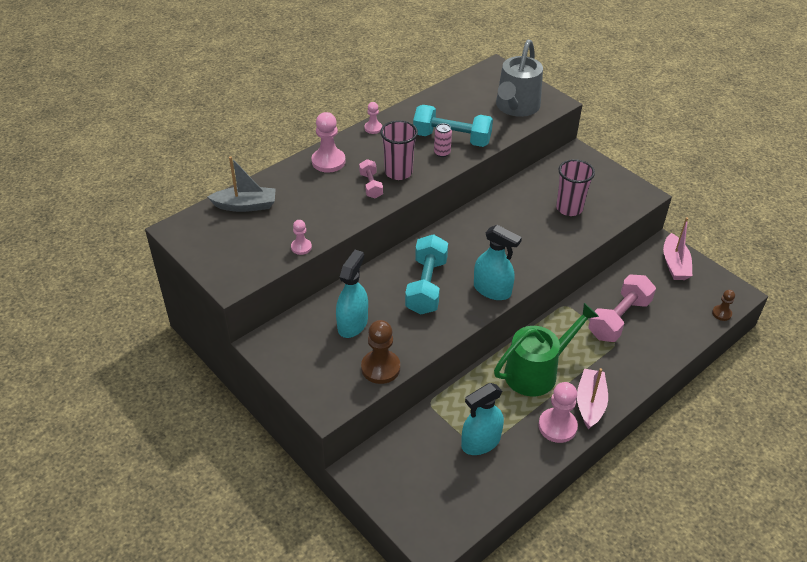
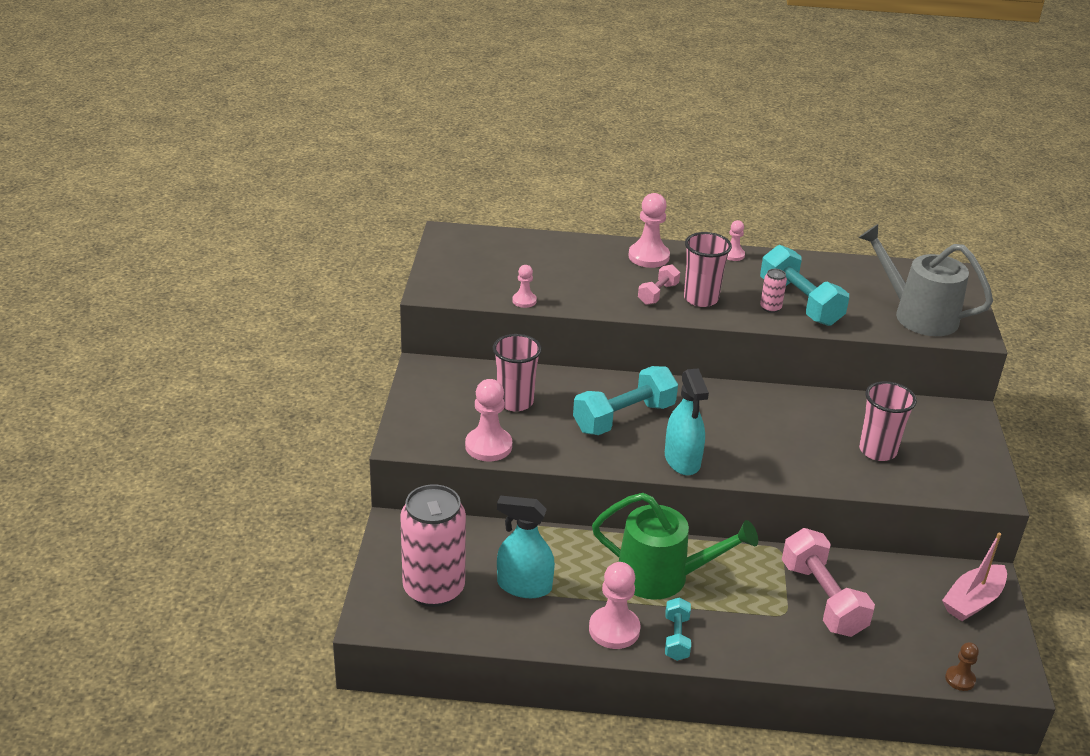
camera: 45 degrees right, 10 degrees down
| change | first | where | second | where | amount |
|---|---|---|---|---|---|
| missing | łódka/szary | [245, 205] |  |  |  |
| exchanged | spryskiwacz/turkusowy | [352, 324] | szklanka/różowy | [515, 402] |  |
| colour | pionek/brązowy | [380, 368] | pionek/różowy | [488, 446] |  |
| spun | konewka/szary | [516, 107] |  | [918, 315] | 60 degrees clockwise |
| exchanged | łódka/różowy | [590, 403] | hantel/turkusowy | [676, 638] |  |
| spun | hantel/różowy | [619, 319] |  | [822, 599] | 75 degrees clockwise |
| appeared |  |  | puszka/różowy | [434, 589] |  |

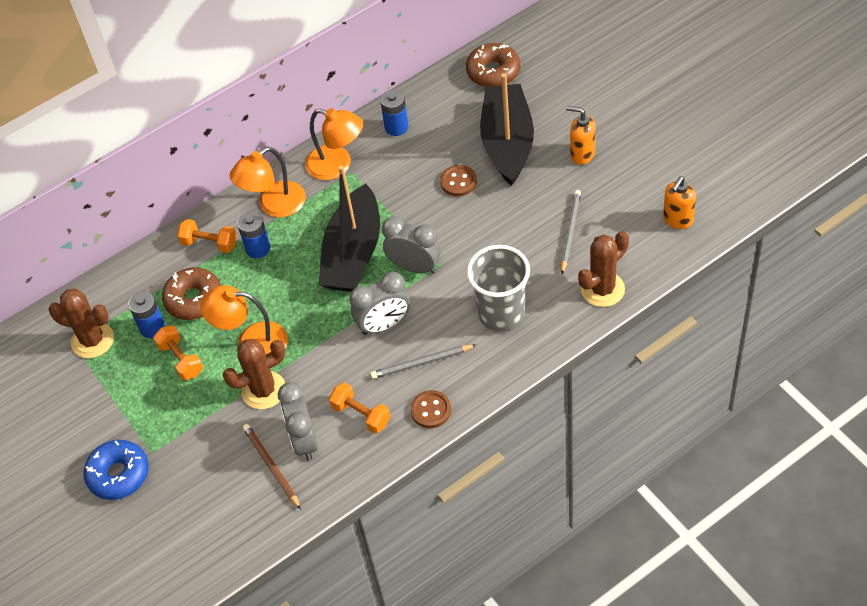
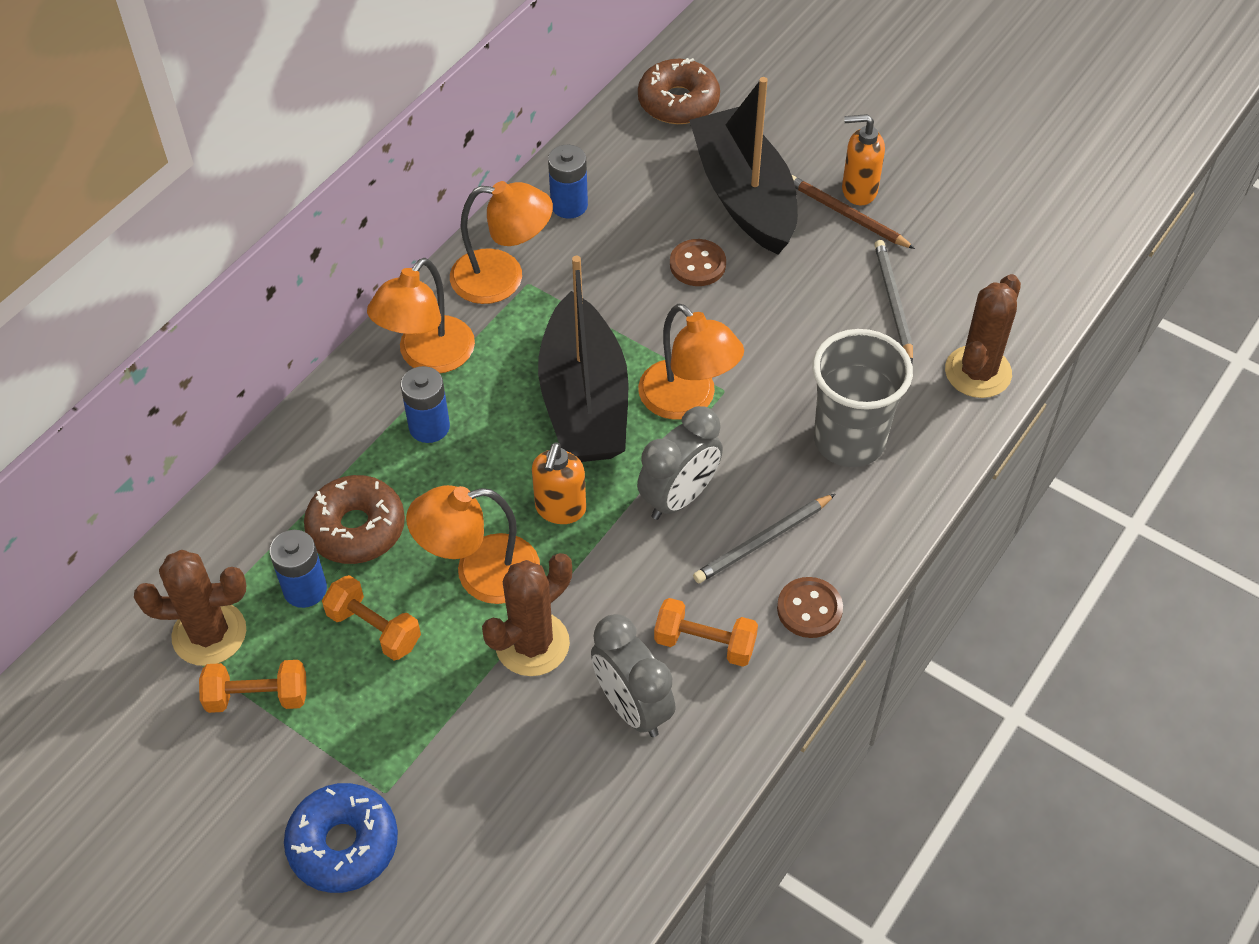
camera: 25 degrees left, 0 degrees up
| change | first | where | second | where | amount |
|---|---|---|---|---|---|
| relocated | hantel/pomarańczowy | [209, 243] |  | [257, 697] |  |
| relocated | ołówek/brązowy | [271, 466] |  | [846, 215] |  |
| exchanged | budzik/szary | [414, 267] | lampka/pomarańczowy | [687, 401] |  |
| relocated | dozownik mydła/pomarańczowy | [677, 220] |  | [560, 509] |  |

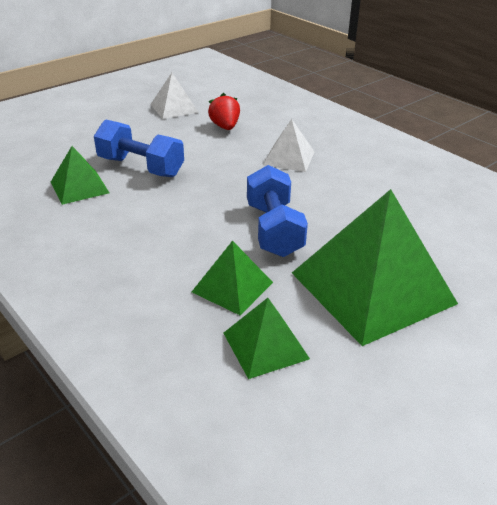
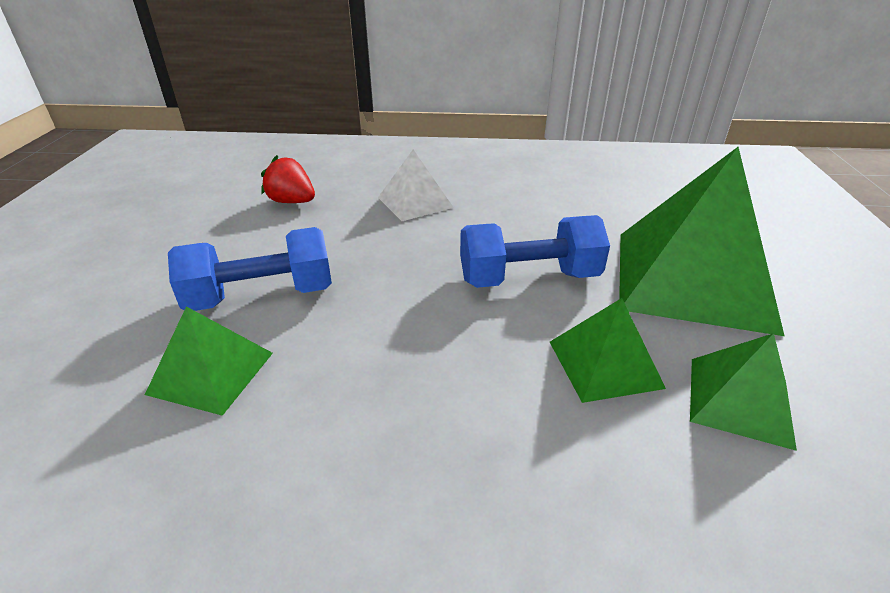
camera: 45 degrees left, 0 degrees up
| change | first | where | second | where | amount |
|---|---|---|---|---|---|
| missing | piramida/biały | [174, 108] |  |  |  |
| spun | hantel/niebieski | [273, 230] |  | [529, 278] | 45 degrees counterclockwise |

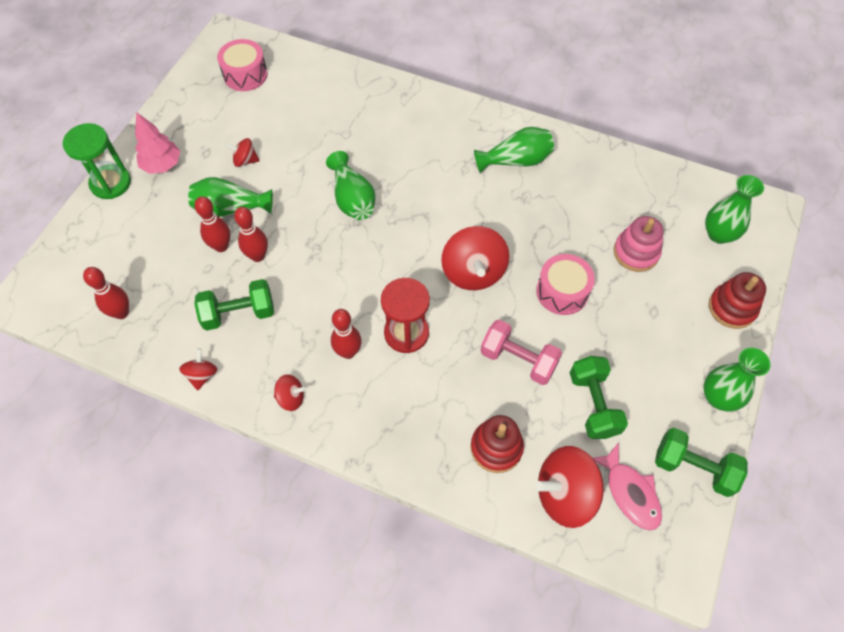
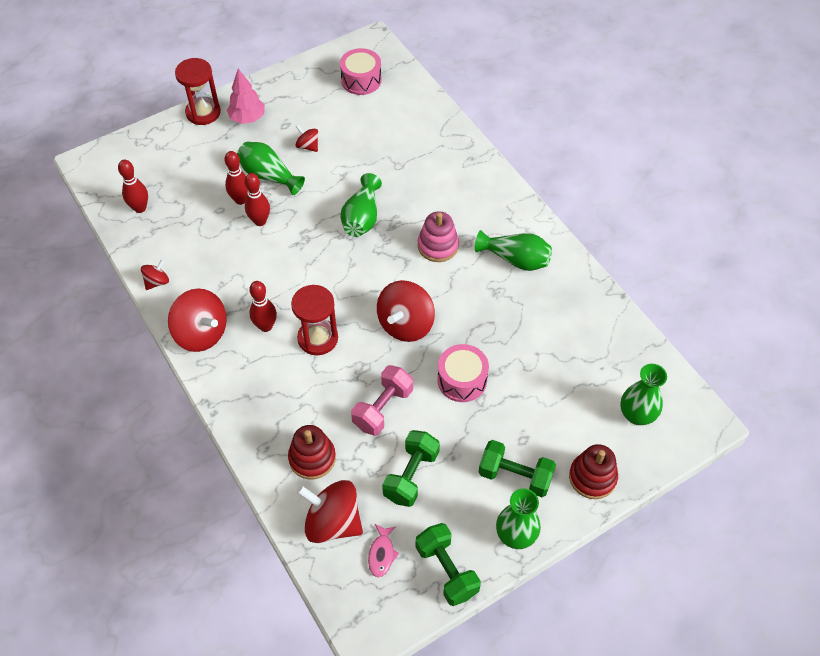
camera: 35 degrees right, 5 degrees down
| change | first | where | second | where | amount |
|---|---|---|---|---|---|
| colour | klepsydra/zielony | [111, 183] | klepsydra/czerwony | [203, 112] |  |
| relocated | hantel/zielony | [239, 313] |  | [515, 476] |  |
| size | bączek/czerwony | [291, 398] |  | [201, 333] | x1.98 |
| spun | hantel/różowy | [518, 360] |  | [383, 408] | 60 degrees clockwise |
| size | ryba/różowy | [630, 492] |  | [382, 554] | x0.66 |
| relocated | zabawka nakładanka/różowy | [636, 252] |  | [438, 246] |  |

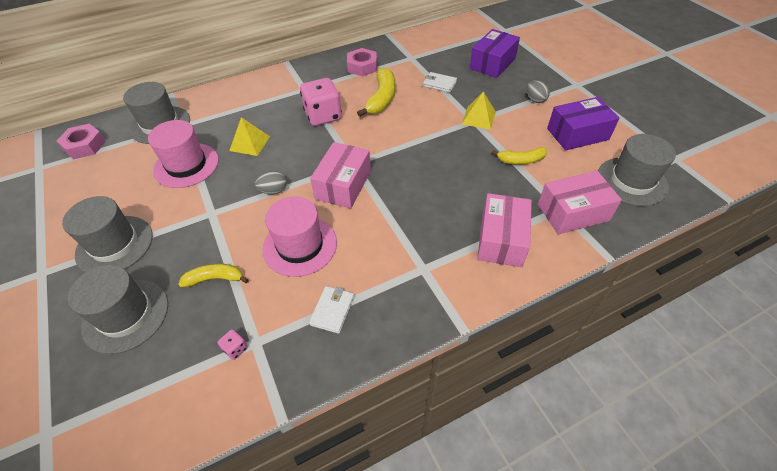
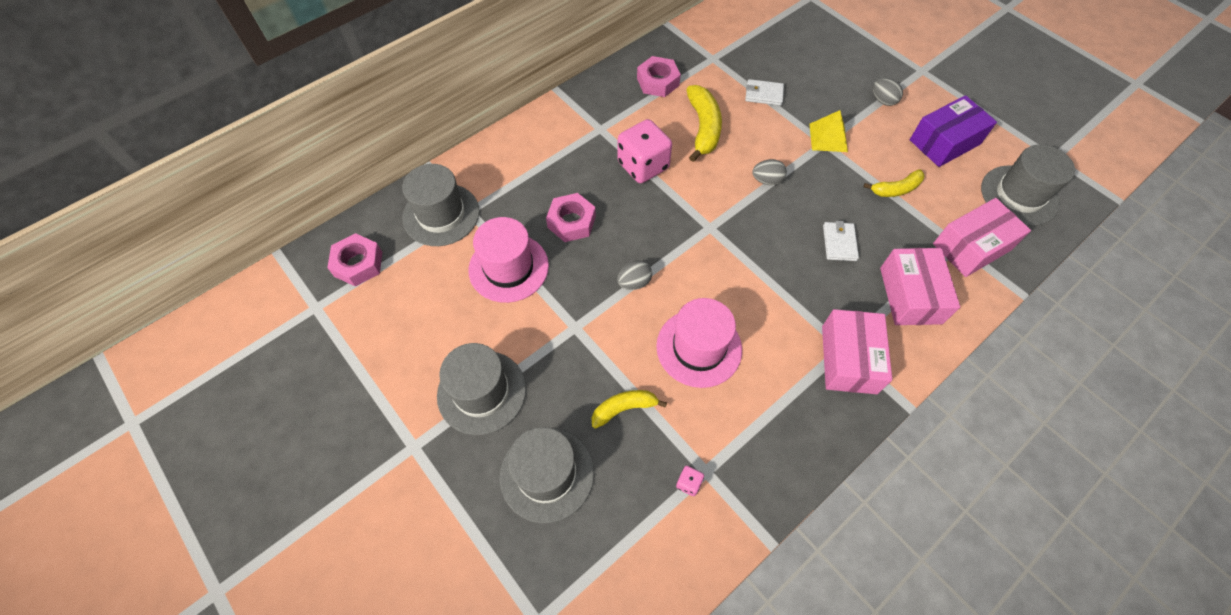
camera: 15 degrees left, 10 degrees up
| change | first | where | second | where | amount |
|---|---|---|---|---|---|
| exchanged | piramida/żółty | [249, 143] | nakrętka/różowy | [571, 222] |  |
| relocated | portfel/biały | [332, 310] |  | [839, 243] |  |
| relocated | pudełko/różowy | [343, 185] |  | [848, 359] |  |
| missing | pudełko/fioletowy | [492, 63] |  |  |  |
| appeared |  |  | jajko/szary | [767, 180] |  |

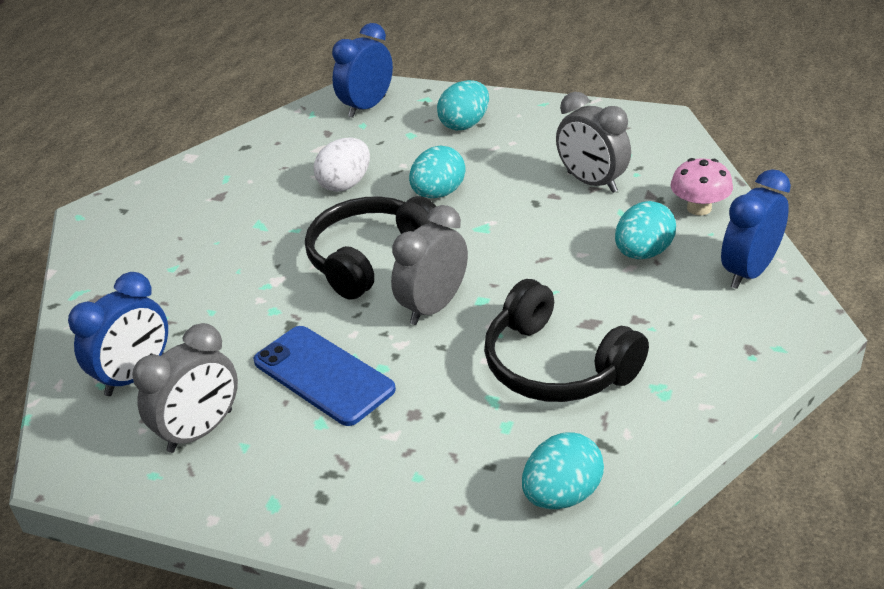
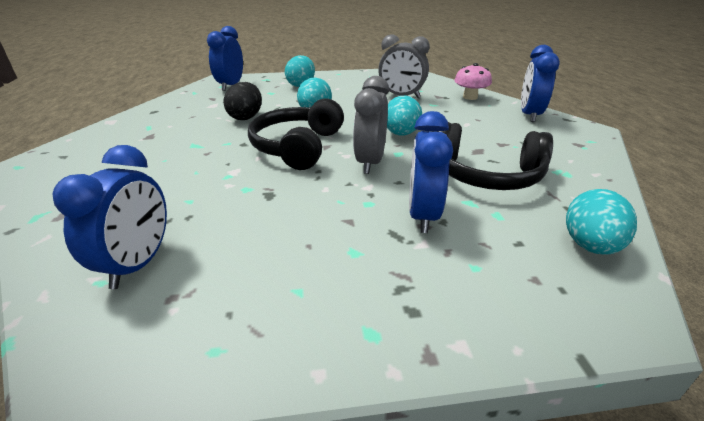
camera: 30 degrees left, 5 degrees down
| change | first | where | second | where | amount |
|---|---|---|---|---|---|
| missing | budzik/szary | [200, 431] |  |  |  |
| missing | telefon/niebieski | [323, 375] |  |  |  |
| colour | jajko/biały | [345, 184] | jajko/czarny | [246, 117] |  |
| relocated | jajko/turkusowy | [643, 253] |  | [401, 134] |  |
| appeared |  |  | budzik/niebieski | [422, 215] |  |

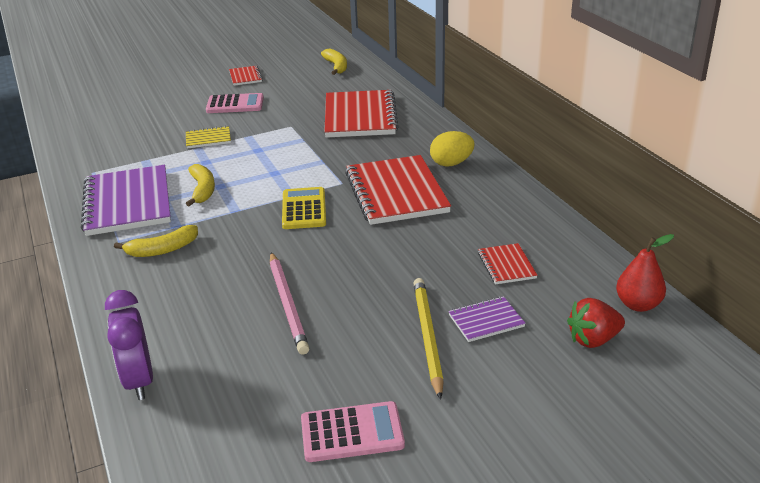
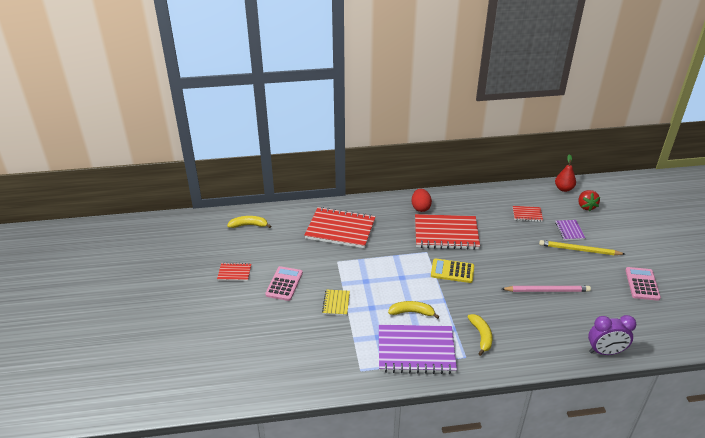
camera: 75 degrees left, 5 degrees up
| change | first | where | second | where | amount |
|---|---|---|---|---|---|
| colour | jajko/żółty | [451, 163] | jajko/czerwony | [420, 208] |  |

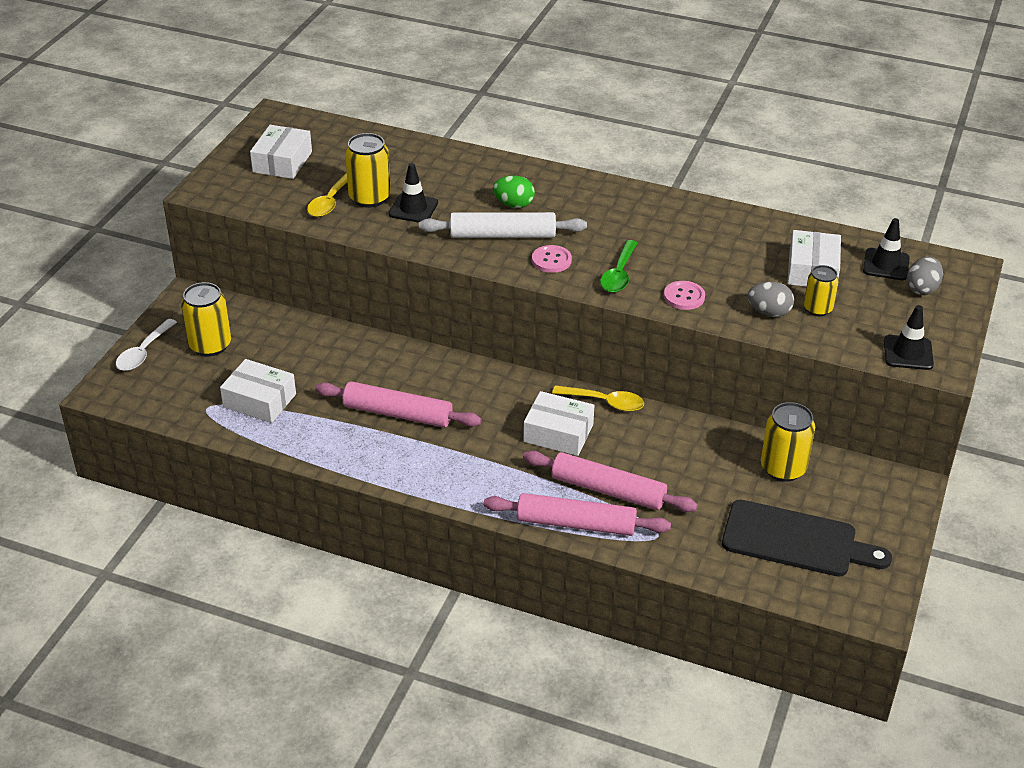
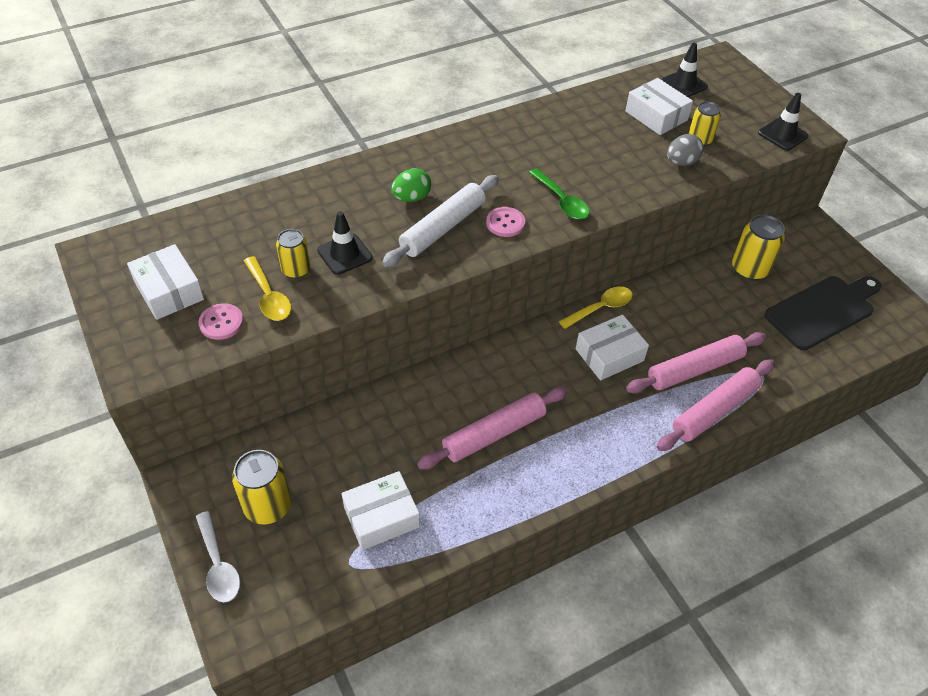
camera: 50 degrees left, 10 degrees up
| change | first | where | second | where | amount |
|---|---|---|---|---|---|
| size | puszka/żółty | [369, 198] |  | [296, 270] | x0.64 |
| relocated | guzik/różowy | [684, 297] |  | [221, 323] |  |
| missing | jajko/szary | [922, 289] |  |  |  |

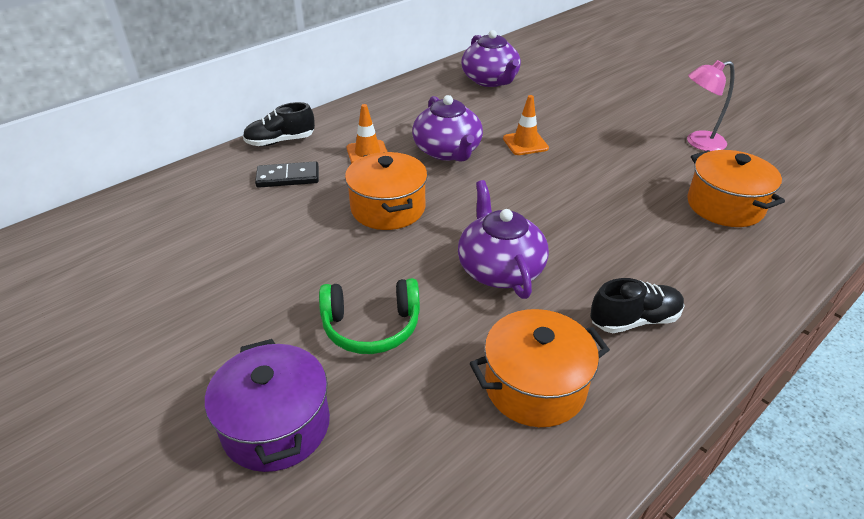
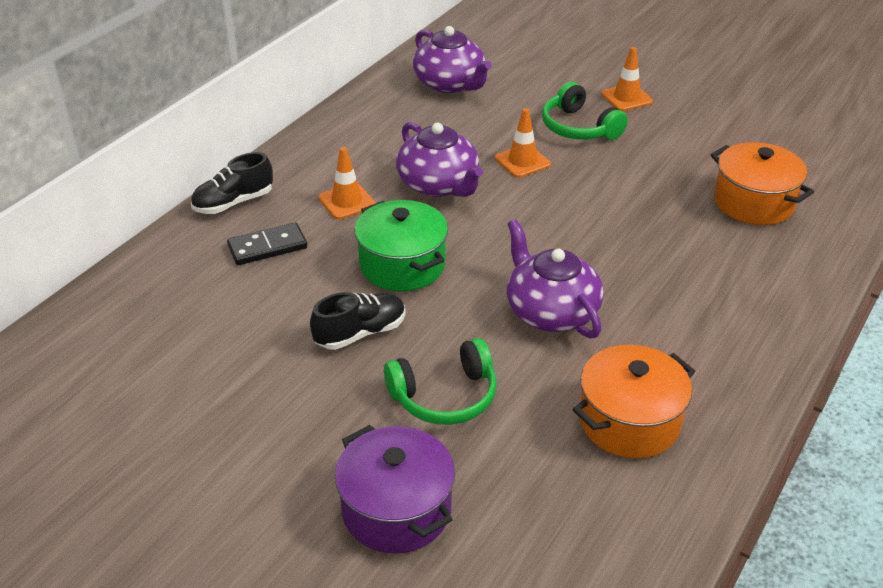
camera: 15 degrees left, 0 degrees up
| change | first | where | second | where | amount |
|---|---|---|---|---|---|
| colour | garnek/pomarańczowy | [388, 208] | garnek/zielony | [402, 265] |  |
| relocated | but/czarny | [634, 320] |  | [360, 333] |  |
| missing | lampka/różowy | [698, 142] |  |  |  |
| appeared |  |  | słuchawki/zielony | [579, 127] |  |
| appeared |  |  | pachołek/pomarańczowy | [626, 98] |  |

